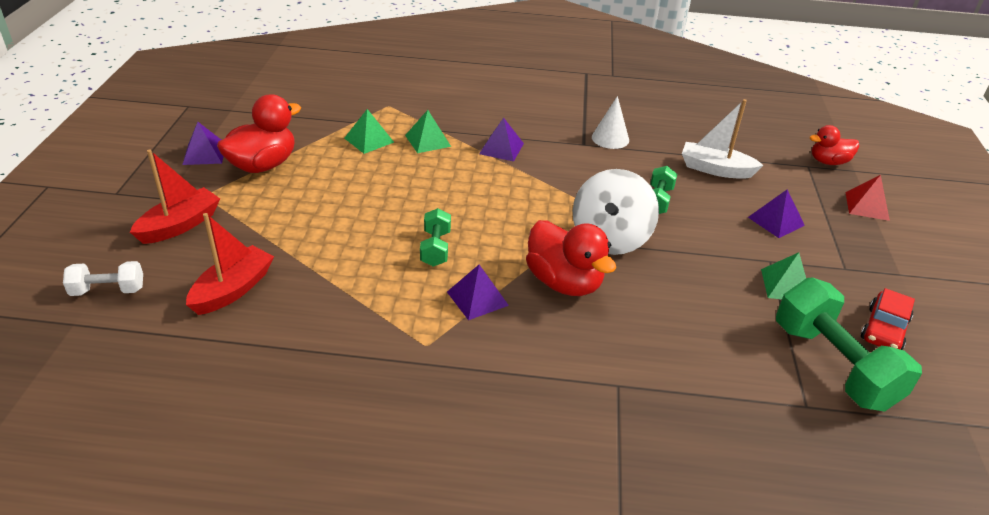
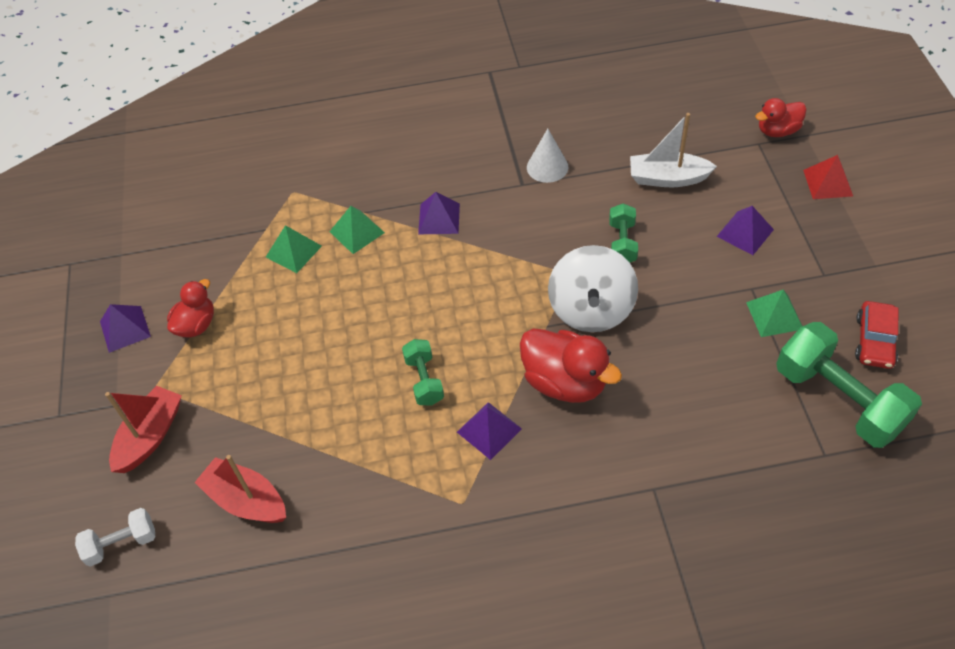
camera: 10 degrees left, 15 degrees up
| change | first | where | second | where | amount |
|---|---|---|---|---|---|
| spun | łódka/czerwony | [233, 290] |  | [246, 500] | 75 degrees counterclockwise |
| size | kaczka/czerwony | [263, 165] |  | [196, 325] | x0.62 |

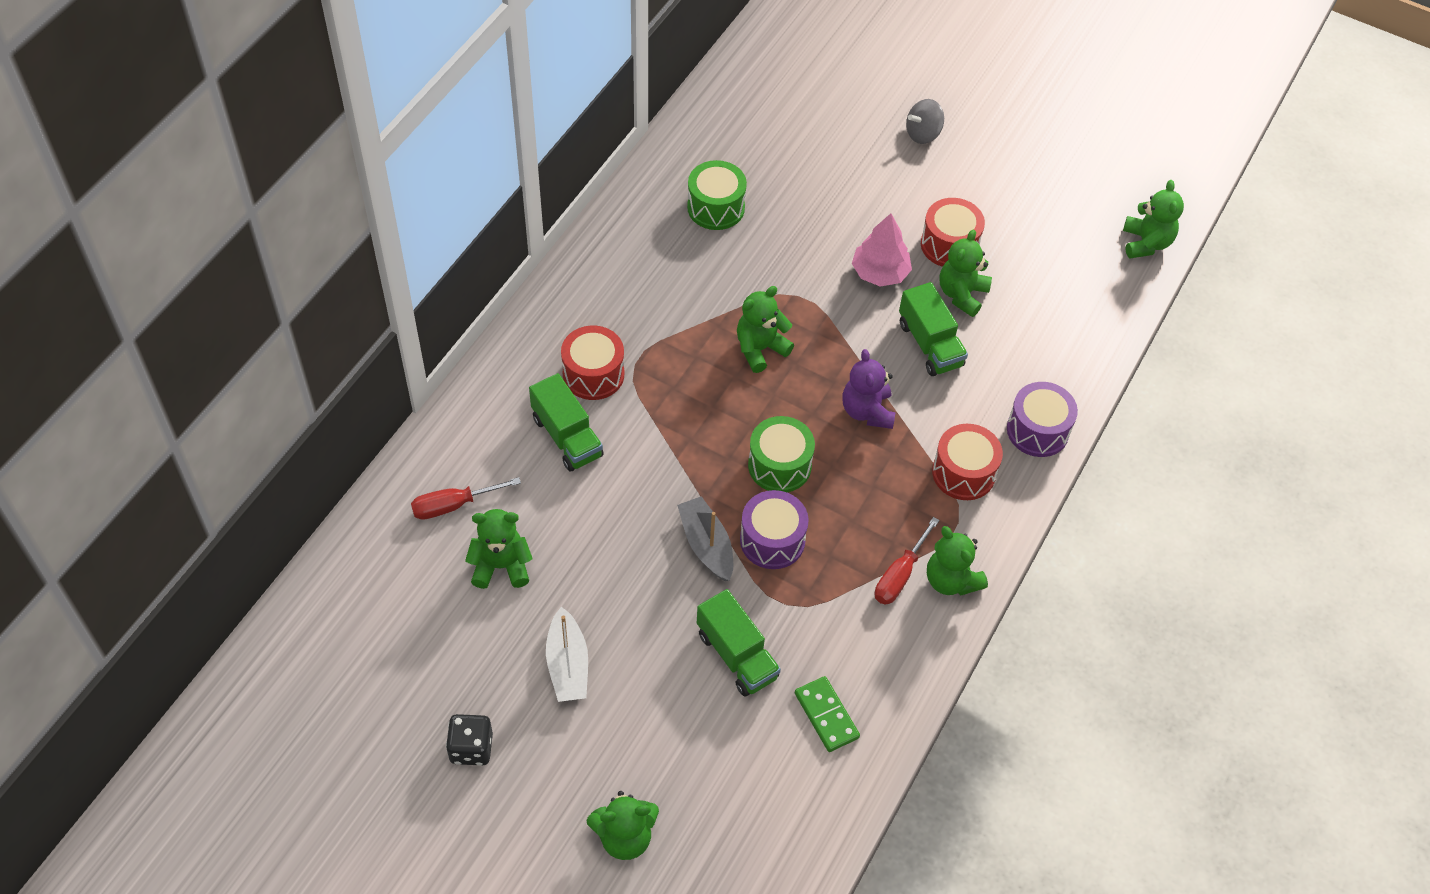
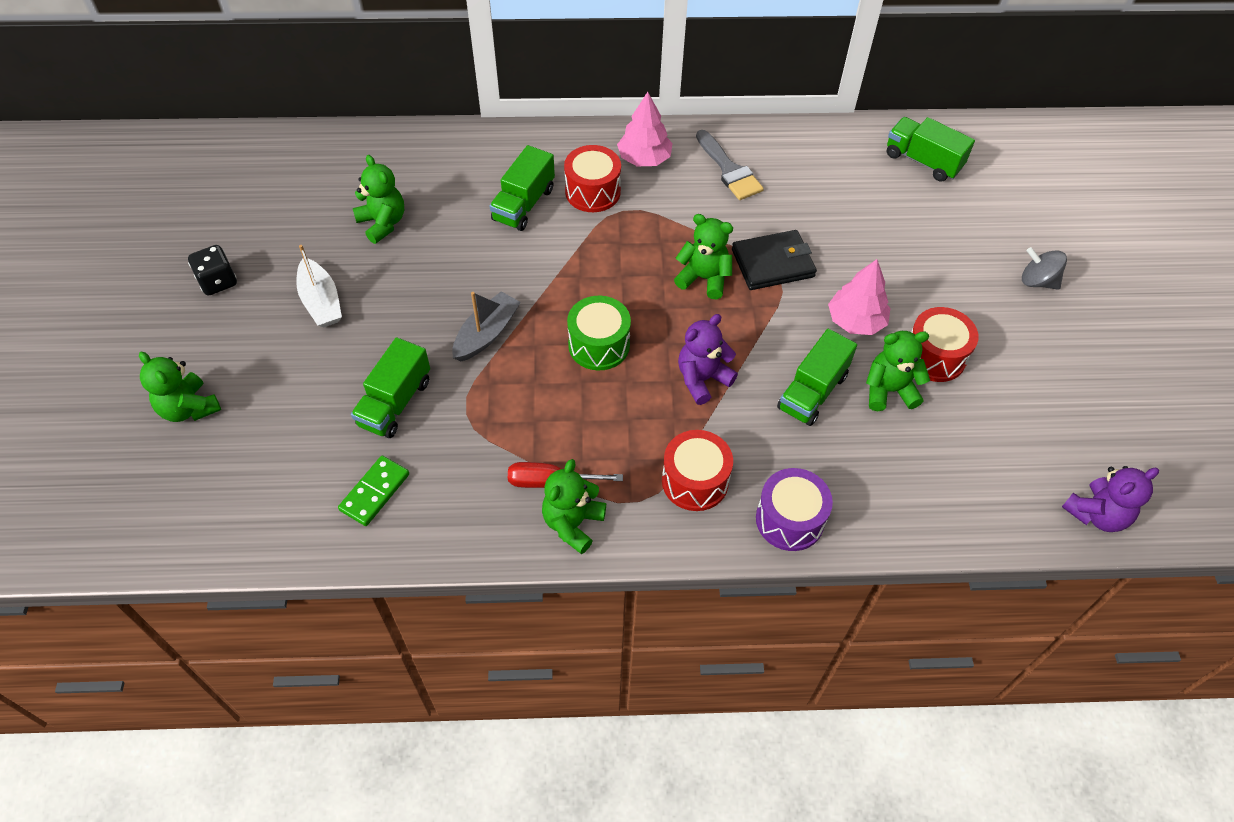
camera: 60 degrees right, 0 degrees up
| change | first | where | second | where | amount |
|---|---|---|---|---|---|
| missing | śrubokręt/czerwony | [454, 505] |  |  |  |
| spun | łódka/biały | [568, 665] |  | [321, 302] | 75 degrees counterclockwise |
| missing | bęben/zielony | [716, 207] |  |  |  |
| missing | bęben/fioletowy | [772, 540] |  |  |  |
| colour | miś/zielony | [1146, 243] | miś/fioletowy | [1096, 514] |  |
| appeared |  |  | drzewko/różowy | [644, 158] |  |
| appeared |  |  | pędzel/szary | [729, 170] |  |
| appeared |  |  | portfel/czarny | [773, 263] |  |
| appeared |  |  | ciężarówka/zielony | [923, 161] |  |

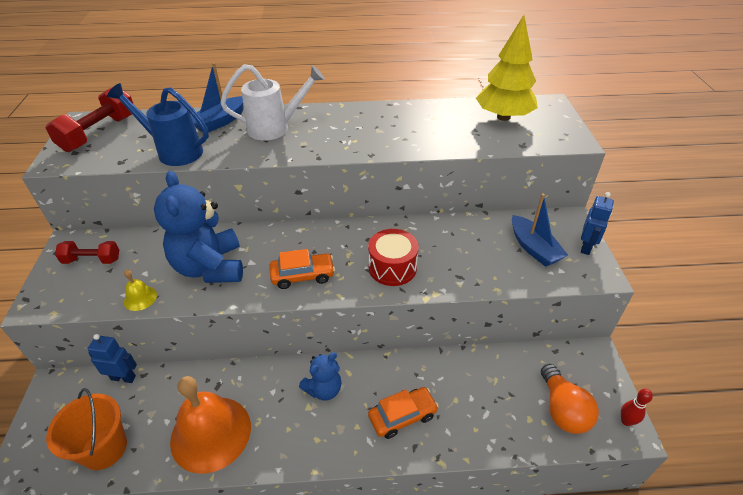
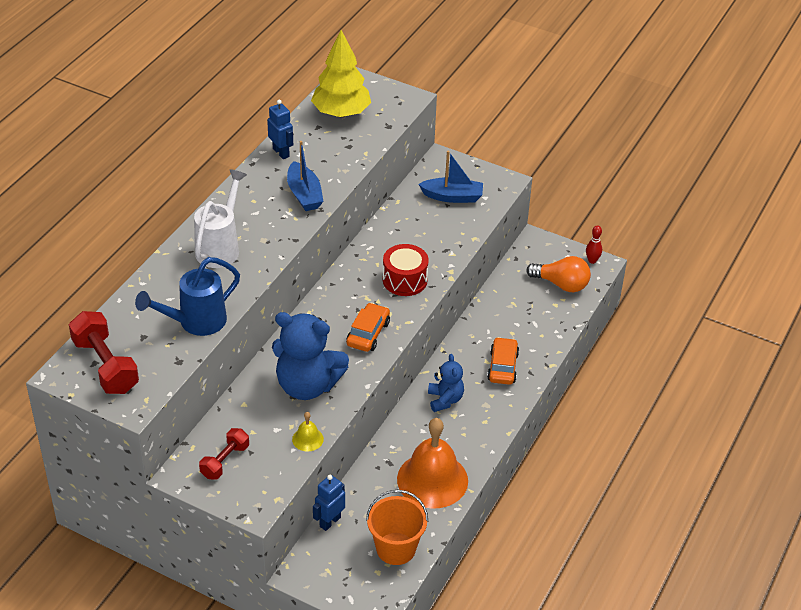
camera: 60 degrees left, 0 degrees up
| change | first | where | second | where | amount |
|---|---|---|---|---|---|
| relocated | łódka/niebieski | [220, 122] |  | [304, 194] |  |
| relocated | robot/niebieski | [586, 247] |  | [281, 152] |  |

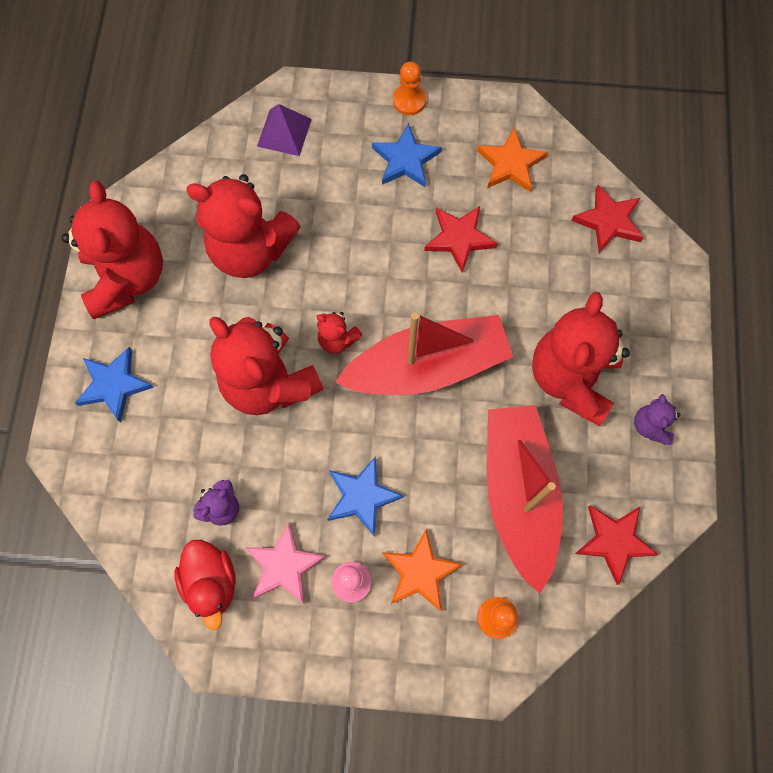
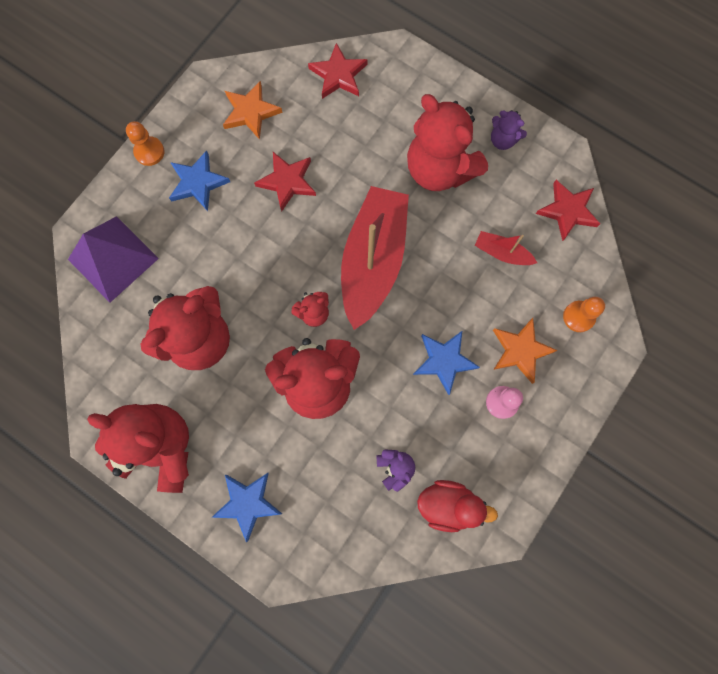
camera: 60 degrees left, 5 degrees up
| change | first | where | second | where | amount |
|---|---|---|---|---|---|
| missing | gwiazda/różowy | [284, 565] |  |  |  |
| size | piramida/fioletowy | [284, 132] |  | [113, 258] | x1.59 |
| size | łódka/czerwony | [518, 494] |  | [502, 253] | x0.44 |

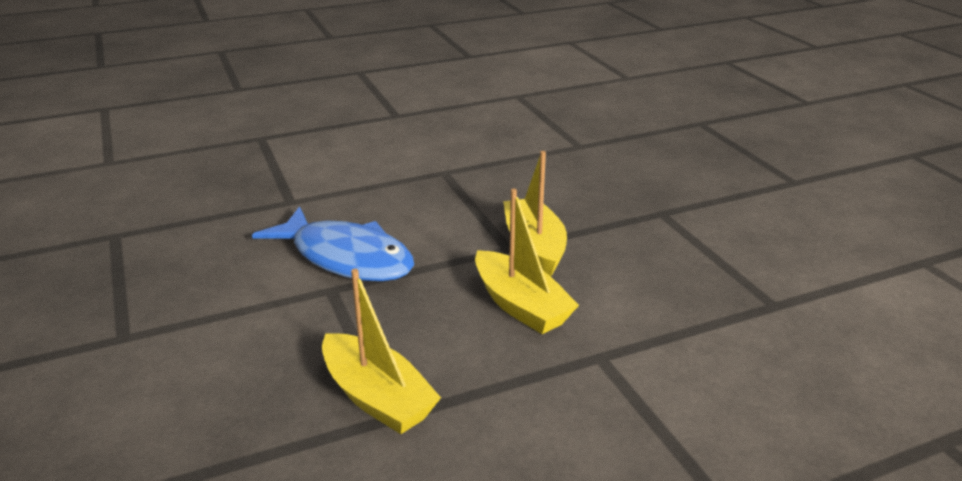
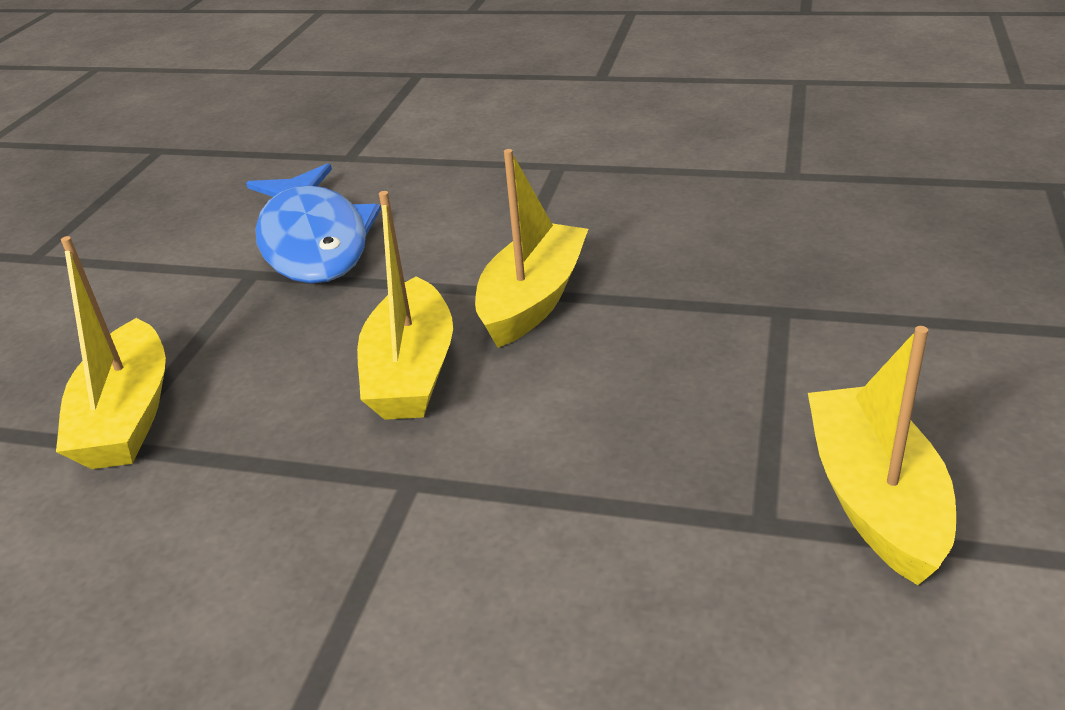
camera: 40 degrees right, 5 degrees up
| change | first | where | second | where | amount |
|---|---|---|---|---|---|
| appeared |  |  | łódka/żółty | [875, 499] |  |

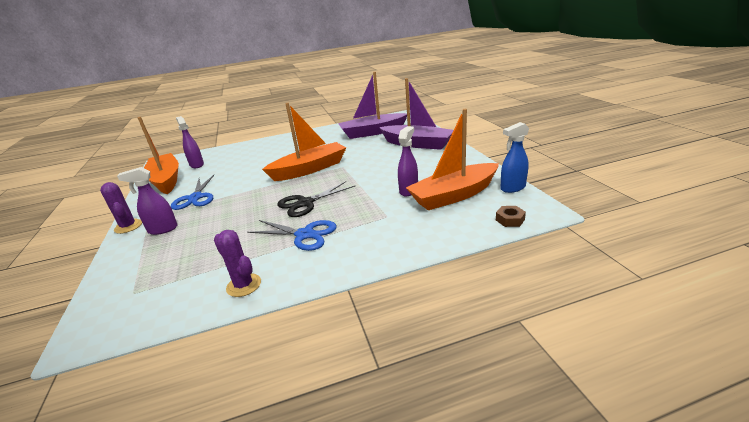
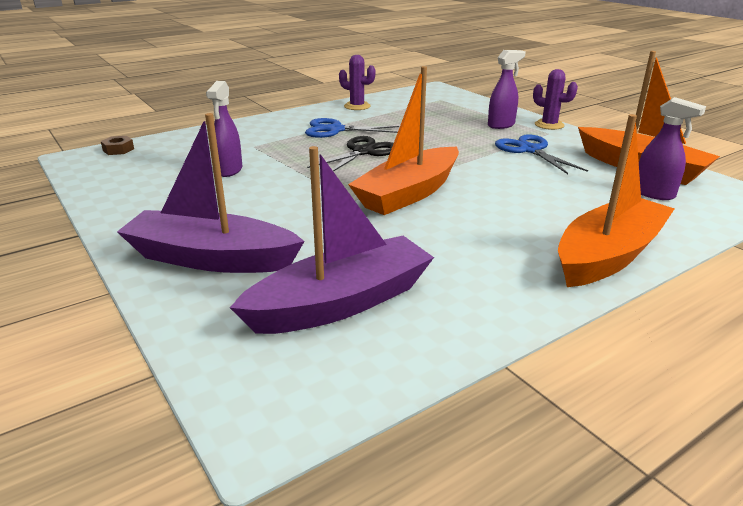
camera: 160 degrees right, 0 degrees up
| change | first | where | second | where | amount |
|---|---|---|---|---|---|
| relocated | łódka/pomarańczowy | [454, 195] |  | [608, 255] |  |
| missing | spryskiwacz/niebieski | [512, 188] |  |  |  |

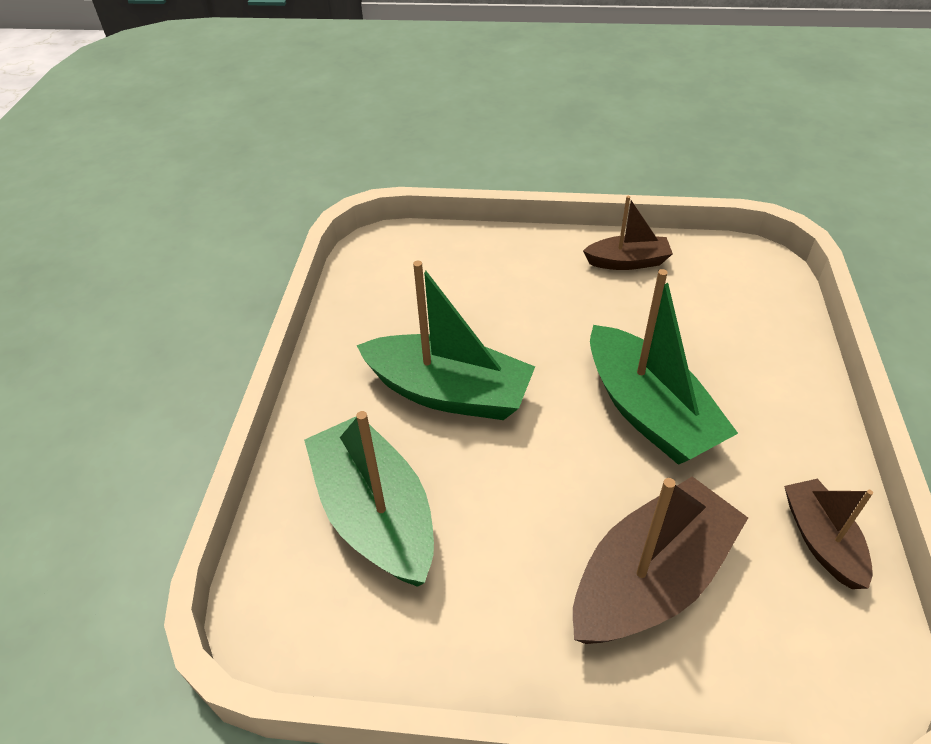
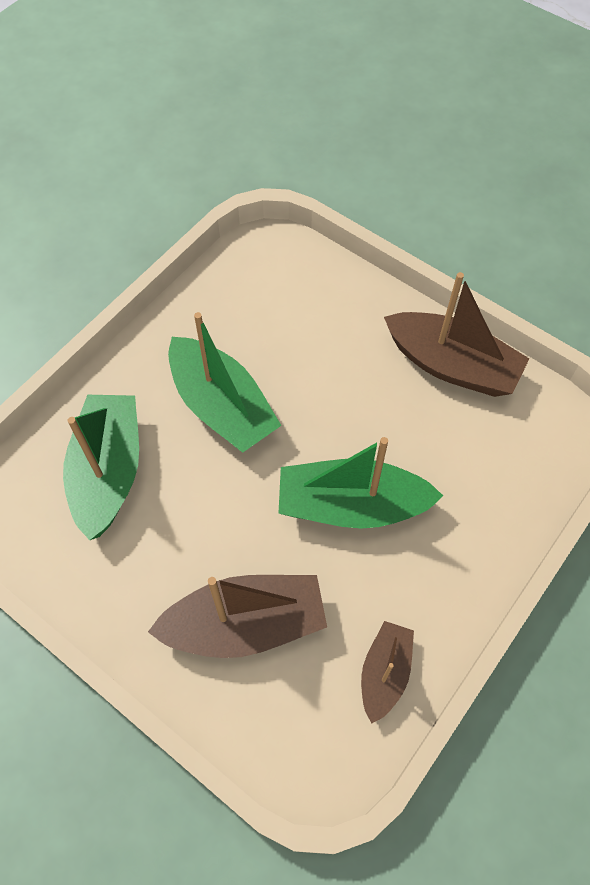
camera: 30 degrees right, 15 degrees up
| change | first | where | second | where | amount |
|---|---|---|---|---|---|
| size | łódka/brązowy | [628, 262] |  | [452, 365] | x1.76 |
| spun | łódka/zielony | [649, 412] |  | [351, 505] | 90 degrees clockwise |

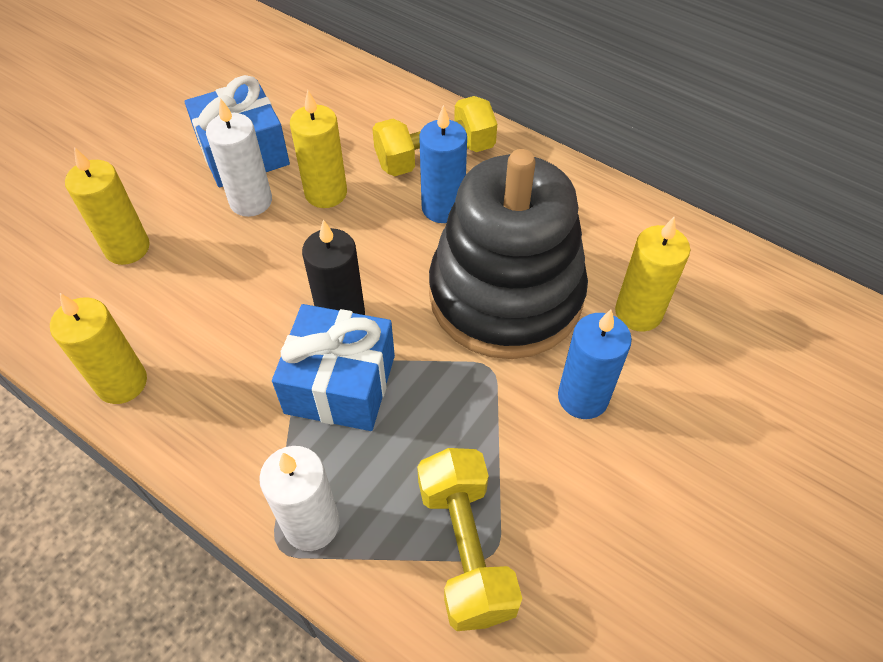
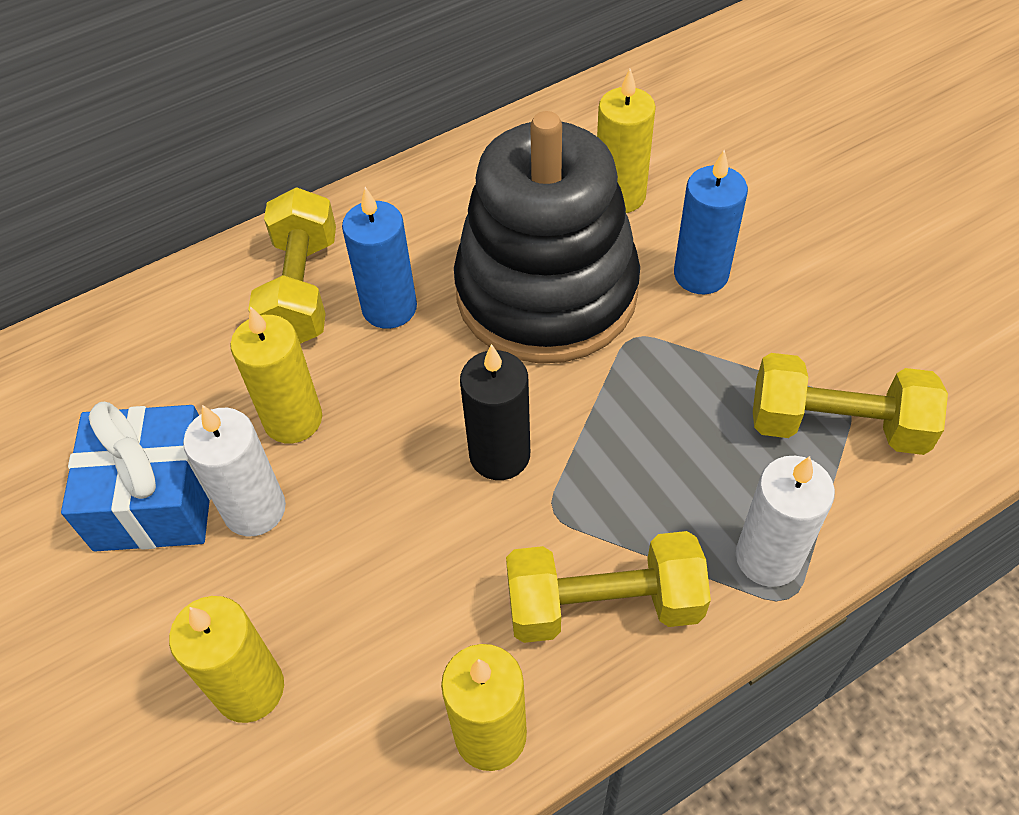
camera: 65 degrees left, 0 degrees up
| change | first | where | second | where | amount |
|---|---|---|---|---|---|
| missing | prezent/niebieski | [340, 384] |  |  |  |
| appeared |  |  | hantel/żółty | [603, 605] |  |

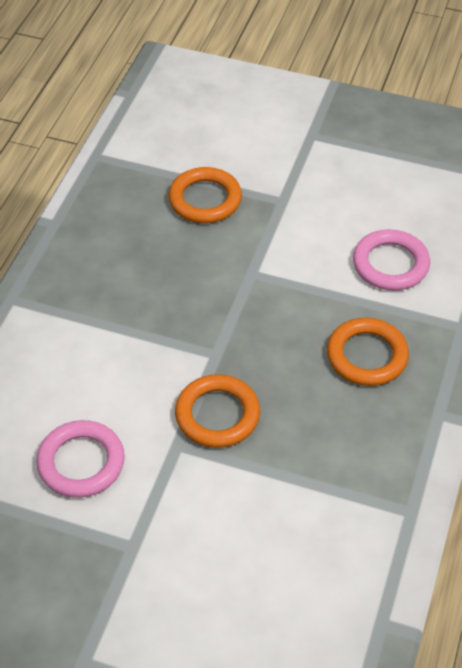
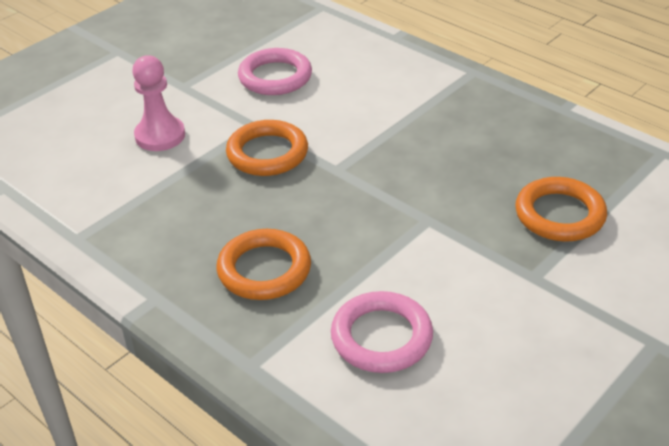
camera: 115 degrees right, 10 degrees down
| change | first | where | second | where | amount |
|---|---|---|---|---|---|
| appeared |  |  | pionek/różowy | [160, 136] |  |

